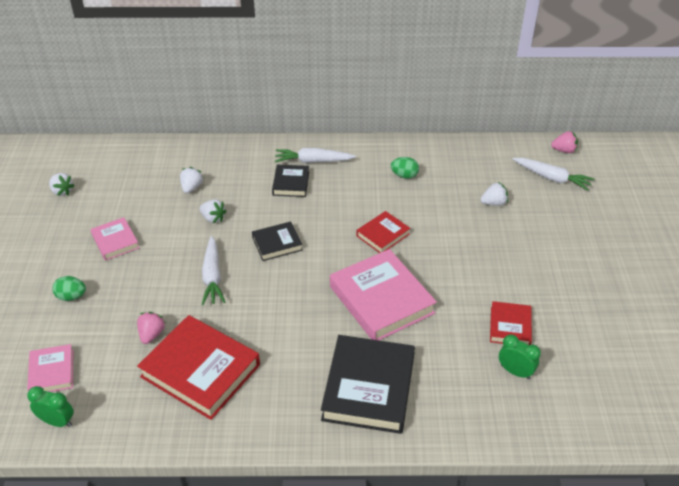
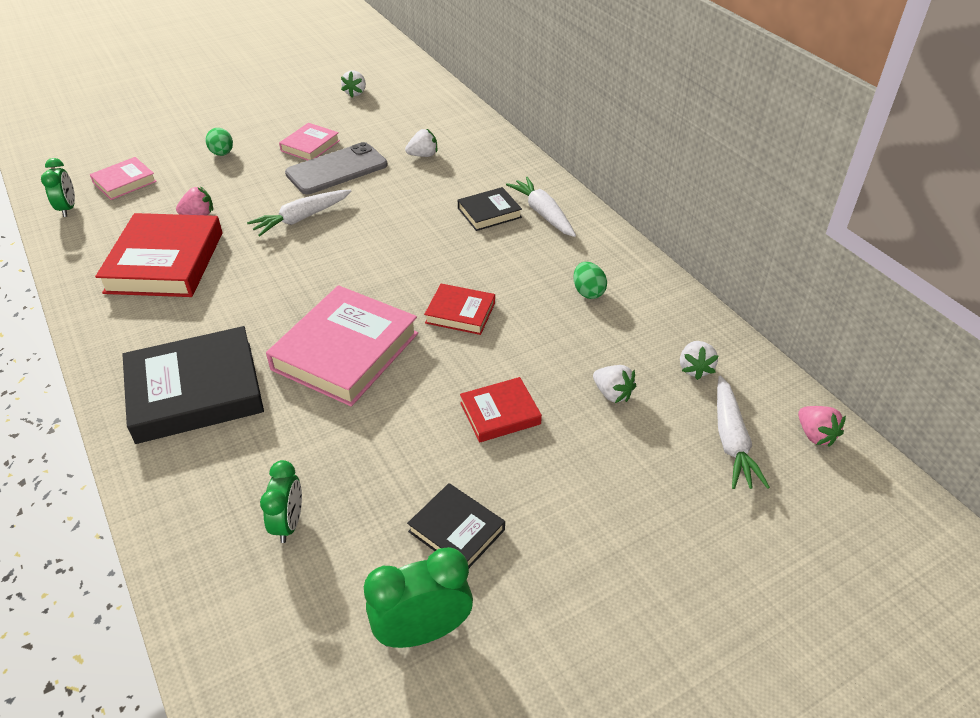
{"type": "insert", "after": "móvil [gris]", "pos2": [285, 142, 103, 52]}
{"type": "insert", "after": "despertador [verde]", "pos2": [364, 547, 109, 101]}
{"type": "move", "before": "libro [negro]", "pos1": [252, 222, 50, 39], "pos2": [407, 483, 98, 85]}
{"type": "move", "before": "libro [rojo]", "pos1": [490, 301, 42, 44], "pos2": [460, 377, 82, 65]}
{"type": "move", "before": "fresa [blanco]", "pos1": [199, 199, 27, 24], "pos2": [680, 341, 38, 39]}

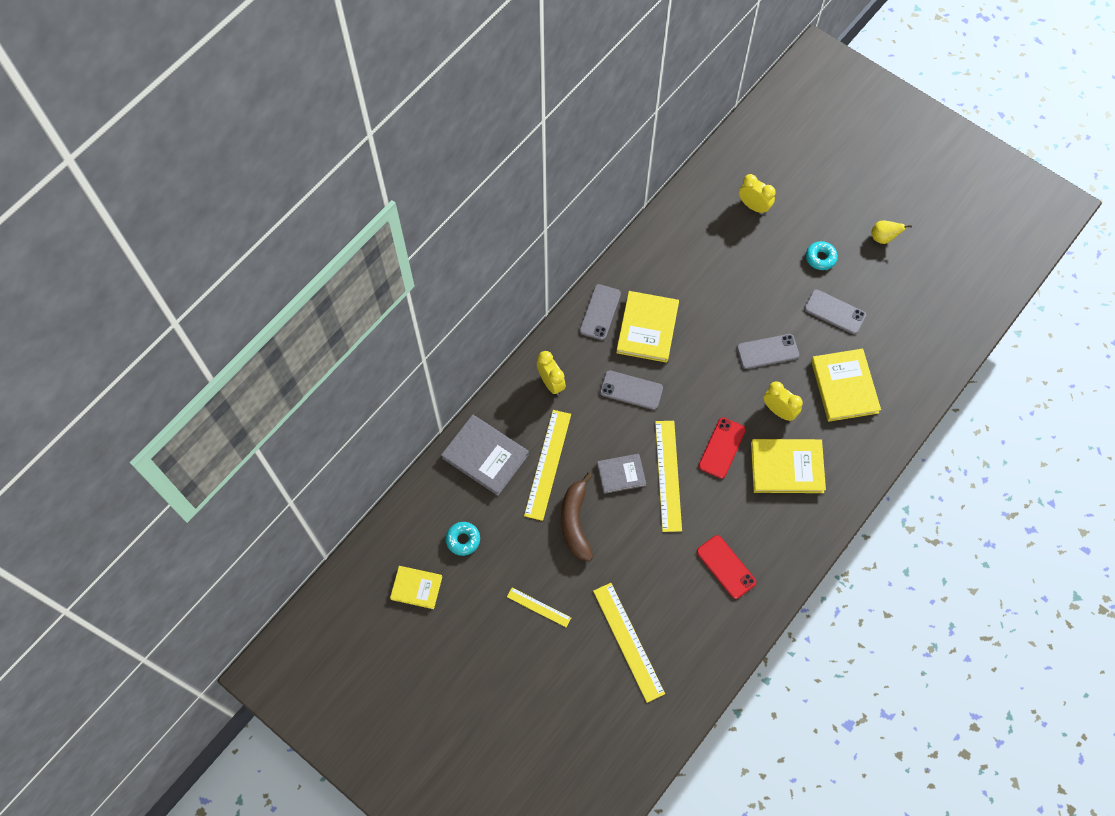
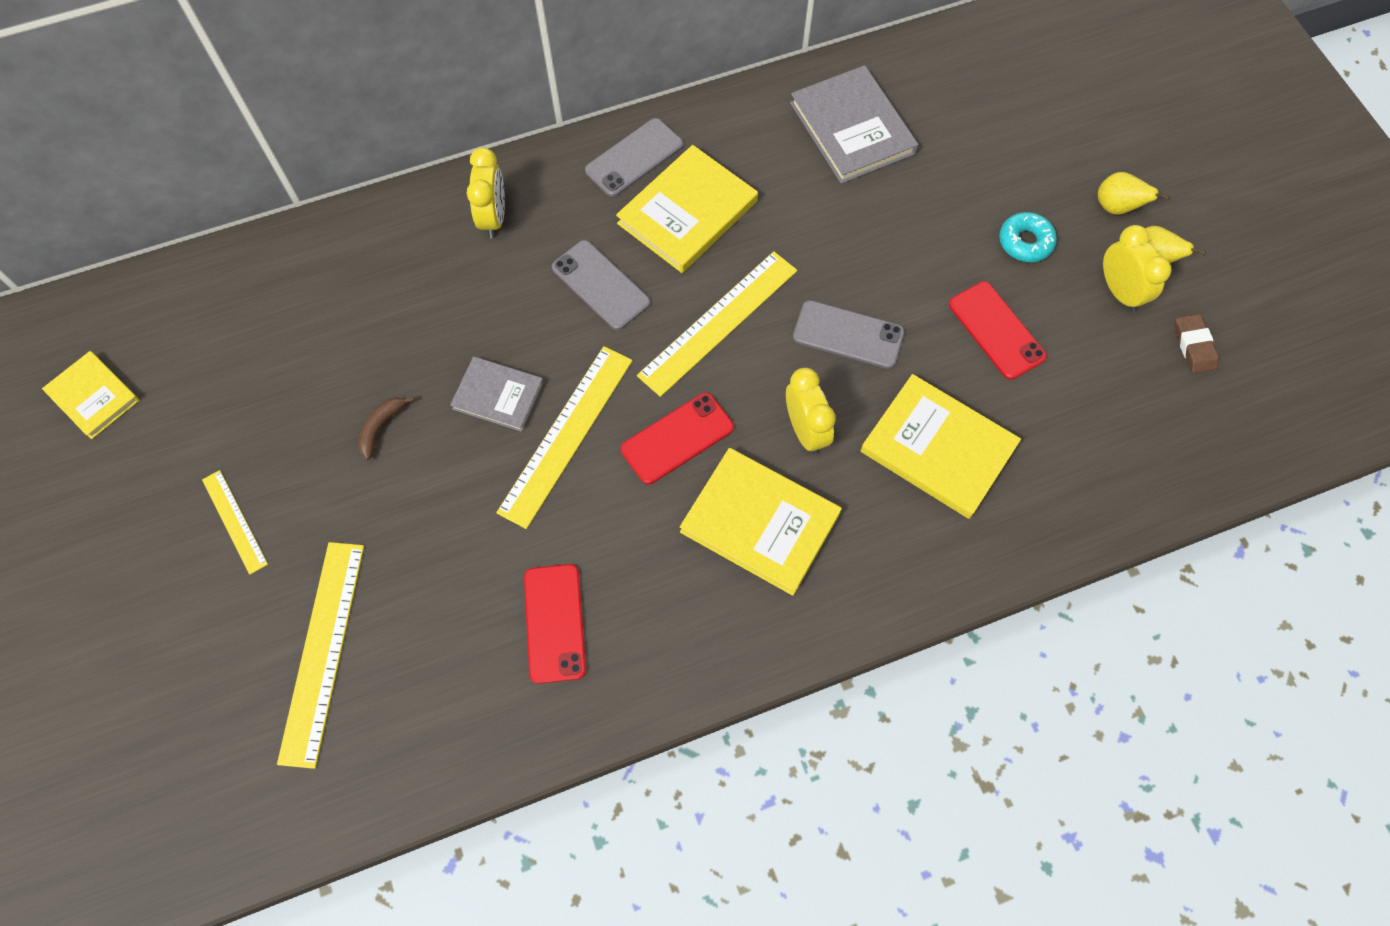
{"type": "resize", "before": "plátano [marrón]", "pos1": [561, 473, 32, 88], "pos2": [358, 396, 56, 64], "scale": 0.49}
{"type": "move", "before": "regla [amarillo]", "pos1": [524, 410, 47, 111], "pos2": [637, 251, 160, 146]}
{"type": "move", "before": "libro [gris]", "pos1": [441, 415, 88, 81], "pos2": [790, 65, 128, 119]}
{"type": "rotate", "before": "libro [amarillo]", "pos1": [811, 349, 70, 73], "pos2": [861, 374, 160, 145], "turn": -75}
{"type": "recolor", "before": "móvil [gris]", "after": "móvil [rojo]", "pos1": [804, 289, 62, 45], "pos2": [949, 281, 98, 99]}
{"type": "insert", "after": "pera [amarillo]", "pos2": [1098, 172, 72, 43]}
{"type": "move", "before": "despertador [amarillo]", "pos1": [739, 174, 37, 40], "pos2": [1103, 225, 69, 87]}
{"type": "insert", "after": "goma de borrar [marrón]", "pos2": [1175, 314, 44, 59]}
{"type": "delete", "before": "rosquilla [turquesa]", "pos1": [446, 522, 34, 34]}

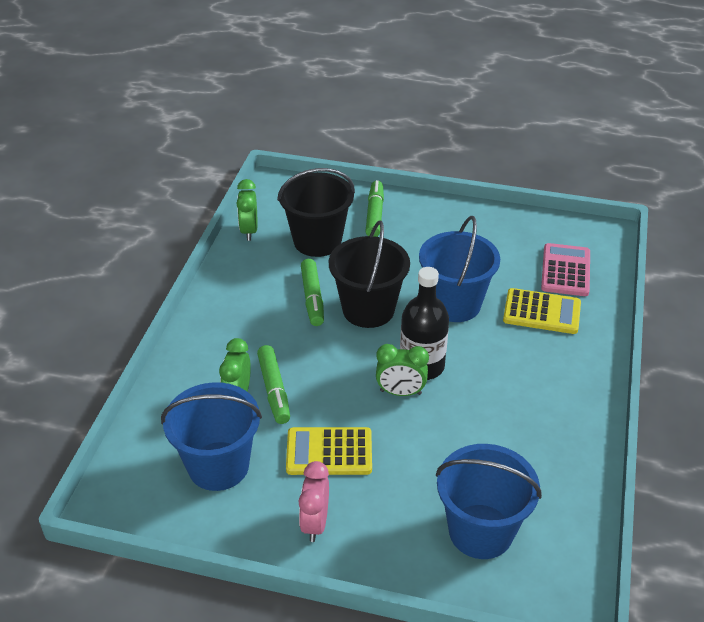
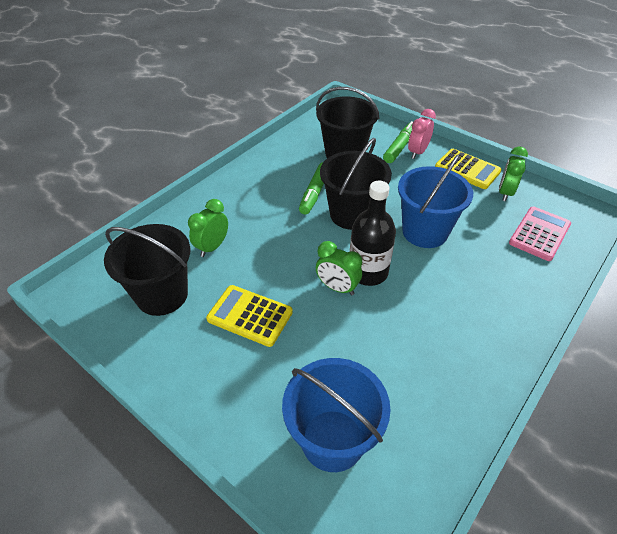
{"type": "recolor", "before": "balde [azul]", "after": "balde [negro]", "pos1": [161, 382, 101, 109], "pos2": [104, 224, 86, 92]}
{"type": "move", "before": "despertador [rosa]", "pos1": [299, 461, 30, 81], "pos2": [408, 109, 28, 50]}
{"type": "move", "before": "calculadora [amarillo]", "pos1": [503, 288, 78, 46], "pos2": [435, 149, 67, 40]}
{"type": "move", "before": "despertador [verde]", "pos1": [236, 179, 21, 62], "pos2": [499, 147, 29, 55]}
{"type": "delete", "before": "rotulador [verde]", "pos1": [257, 345, 33, 79]}

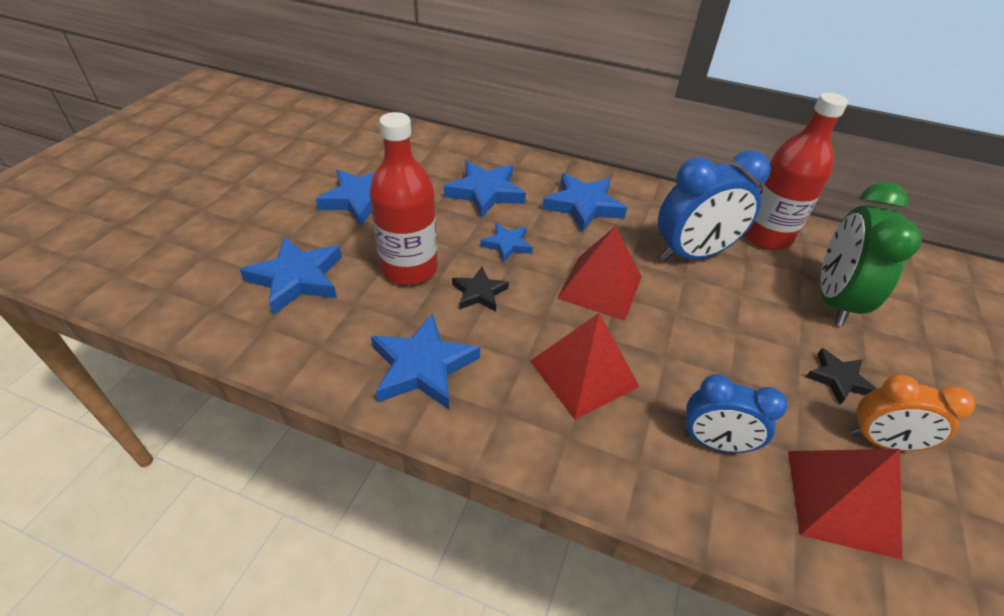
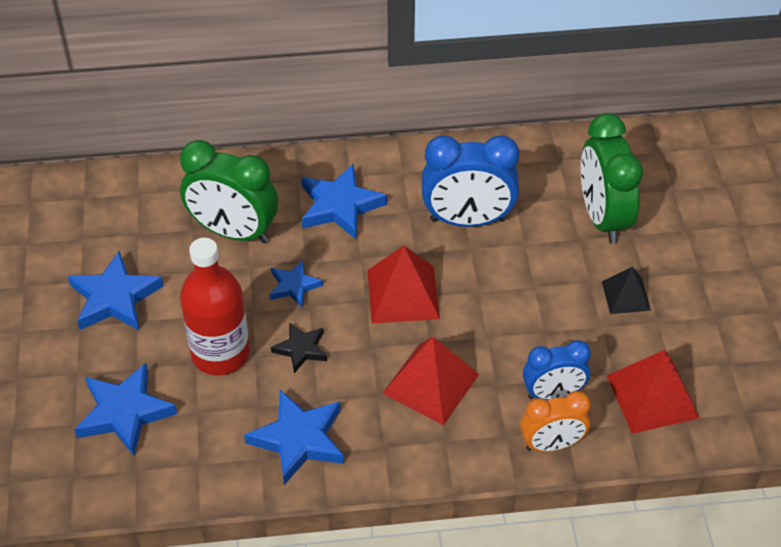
{"type": "replace", "before": "estrella [azul]", "after": "despertador [verde]", "pos1": [444, 161, 82, 57], "pos2": [180, 140, 98, 103]}
{"type": "rotate", "before": "despertador [azul]", "pos1": [658, 150, 113, 111], "pos2": [422, 135, 98, 92], "turn": 45}
{"type": "move", "before": "despertador [naranja]", "pos1": [850, 375, 125, 76], "pos2": [521, 391, 70, 61]}
{"type": "replace", "before": "estrella [negro]", "after": "pirámide [negro]", "pos1": [806, 348, 71, 57], "pos2": [602, 267, 49, 47]}
{"type": "delete", "before": "botella [rojo]", "pos1": [744, 92, 104, 158]}

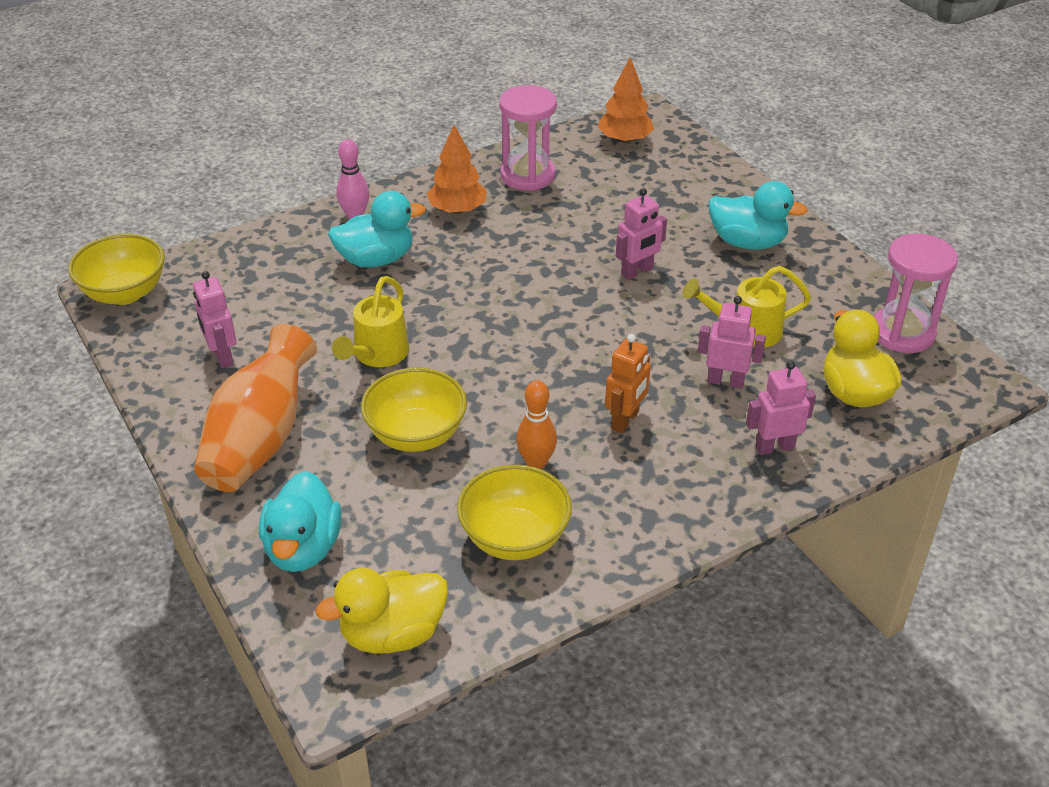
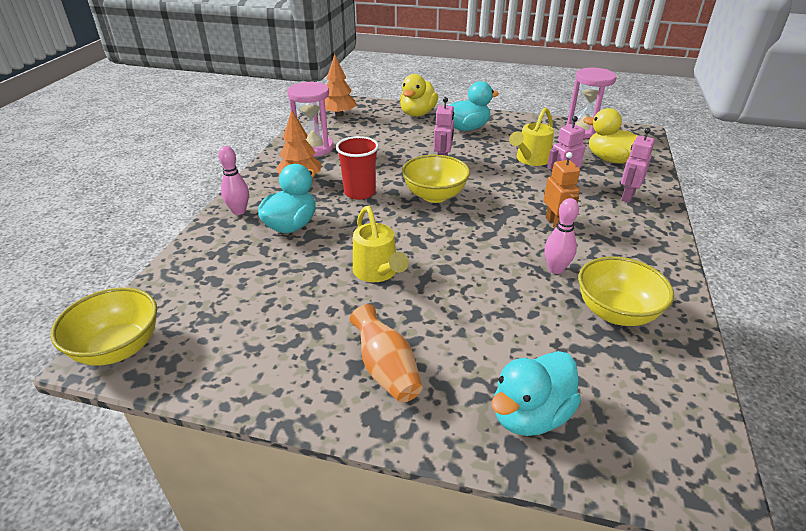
{"type": "insert", "after": "vaso [rojo]", "pos2": [336, 136, 43, 64]}
{"type": "resize", "before": "florero [naranja]", "pos1": [194, 324, 123, 168], "pos2": [349, 304, 74, 99], "scale": 0.62}
{"type": "move", "before": "pato [amarillo]", "pos1": [316, 568, 132, 86], "pos2": [400, 74, 38, 43]}
{"type": "move", "before": "cuenco [amarillo]", "pos1": [361, 368, 106, 84], "pos2": [402, 155, 68, 48]}
{"type": "rotate", "before": "pato [turquesa]", "pos1": [259, 471, 83, 101], "pos2": [491, 351, 90, 85], "turn": 90}
{"type": "recolor", "before": "bolo [naranja]", "after": "bolo [rosa]", "pos1": [516, 381, 41, 88], "pos2": [544, 198, 35, 76]}
{"type": "delete", "before": "robot [rosa]", "pos1": [193, 271, 44, 97]}

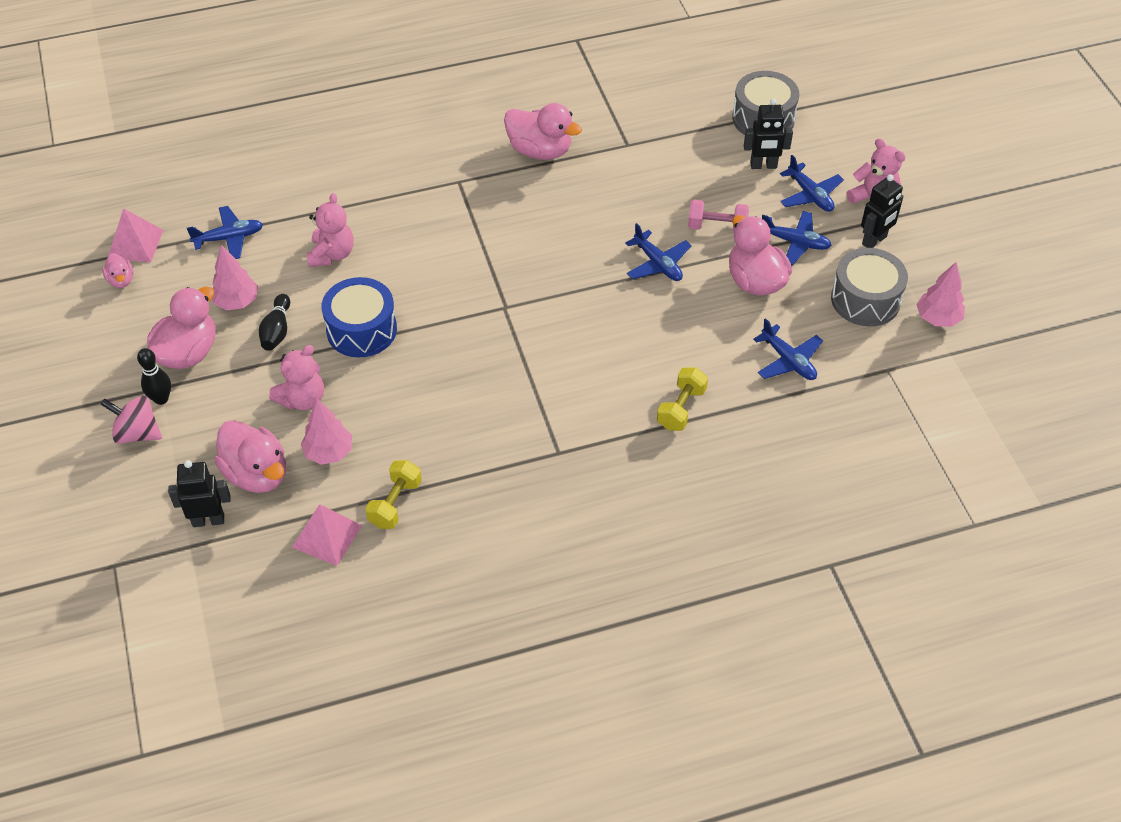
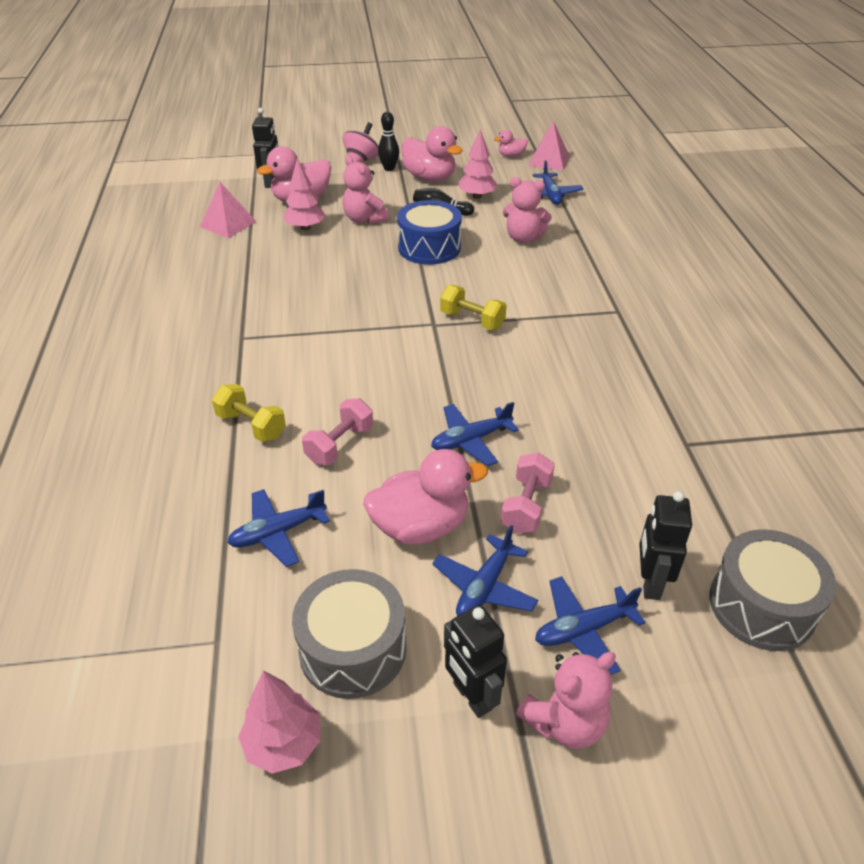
{"type": "insert", "after": "mancuerna [rosa]", "pos2": [302, 398, 71, 67]}
{"type": "move", "before": "mancuerna [amarillo]", "pos1": [365, 460, 57, 69], "pos2": [440, 285, 67, 45]}
{"type": "delete", "before": "pato [rosa]", "pos1": [504, 103, 78, 57]}

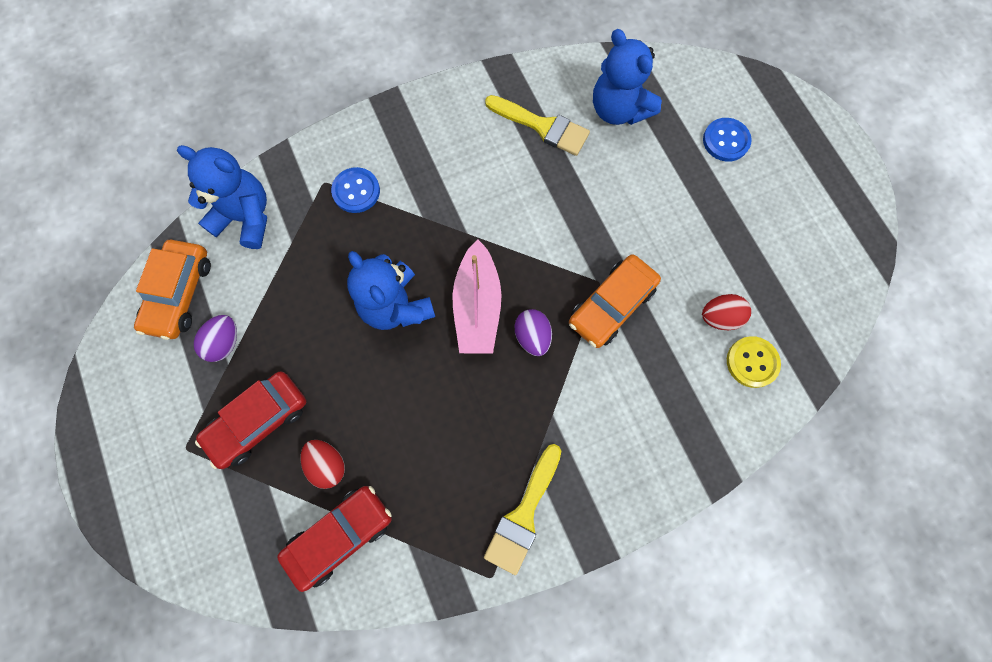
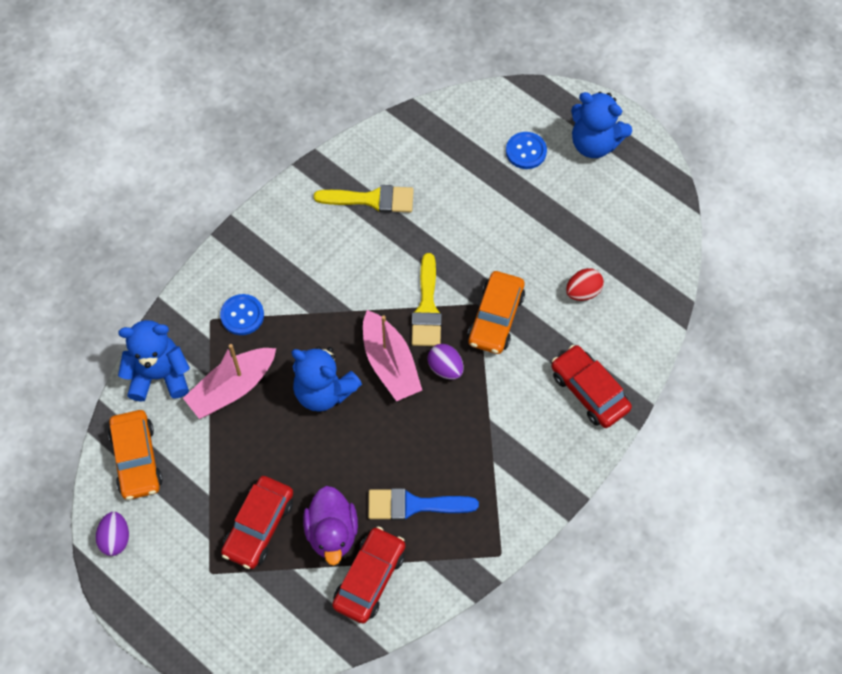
{"type": "move", "before": "huevo [morado]", "pos1": [194, 315, 43, 47], "pos2": [95, 512, 34, 44]}
{"type": "insert", "after": "barco [rosa]", "pos2": [183, 344, 93, 75]}
{"type": "replace", "before": "huevo [rojo]", "after": "pato [morado]", "pos1": [301, 440, 44, 49], "pos2": [303, 486, 55, 79]}
{"type": "insert", "after": "pincel [azul]", "pos2": [368, 488, 111, 32]}
{"type": "move", "before": "pincel [amarillo]", "pos1": [484, 444, 77, 131], "pos2": [412, 253, 30, 93]}
{"type": "insert", "after": "coche [rojo]", "pos2": [551, 345, 81, 83]}
{"type": "move", "before": "osito [azul]", "pos1": [593, 29, 69, 96], "pos2": [571, 92, 61, 66]}
{"type": "delete", "before": "botón [amarillo]", "pos1": [727, 336, 54, 52]}

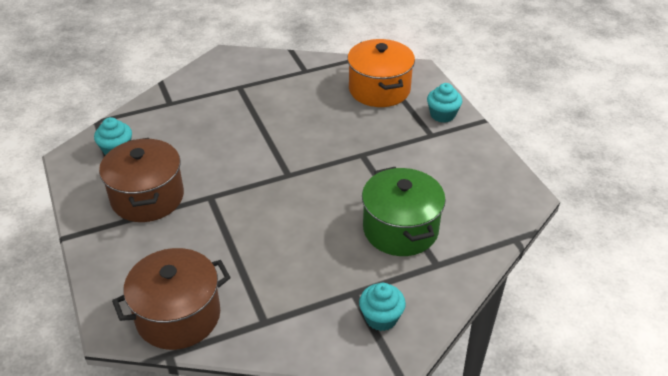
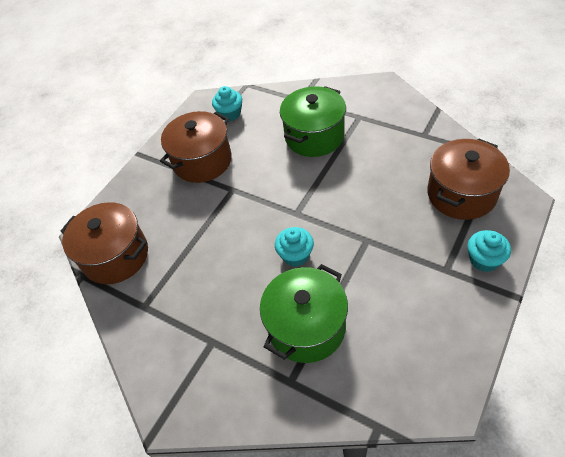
{"type": "move", "before": "magdalena [turquesa]", "pos1": [359, 283, 47, 48], "pos2": [275, 227, 39, 40]}
{"type": "insert", "after": "olla [verde]", "pos2": [280, 86, 66, 71]}
{"type": "recolor", "before": "olla [naranja]", "after": "olla [marrón]", "pos1": [347, 39, 68, 68], "pos2": [427, 138, 83, 82]}

